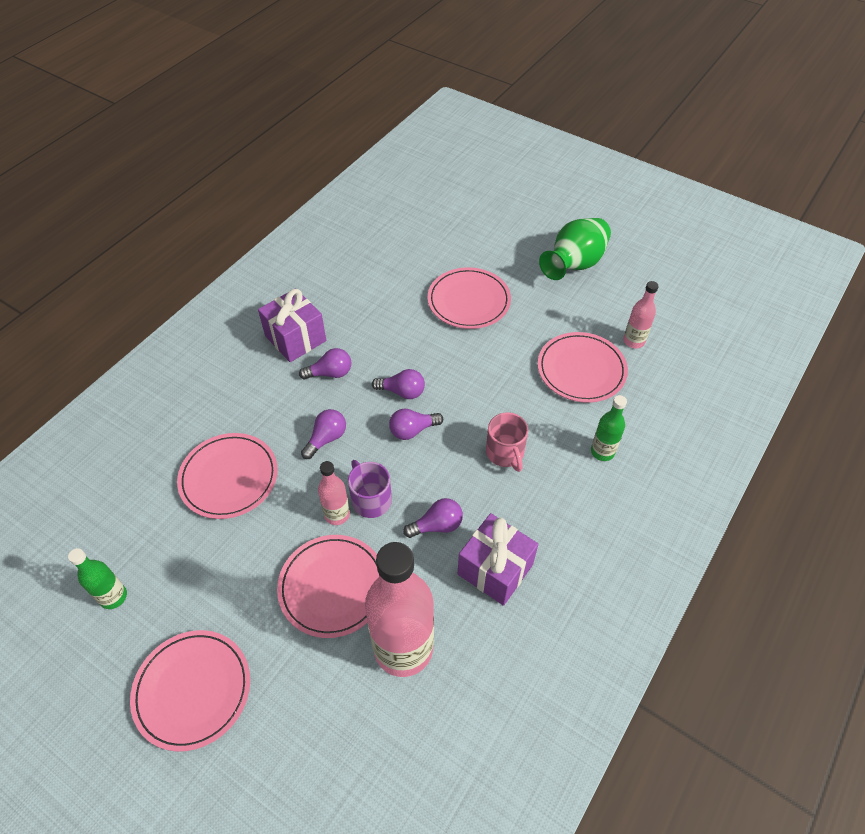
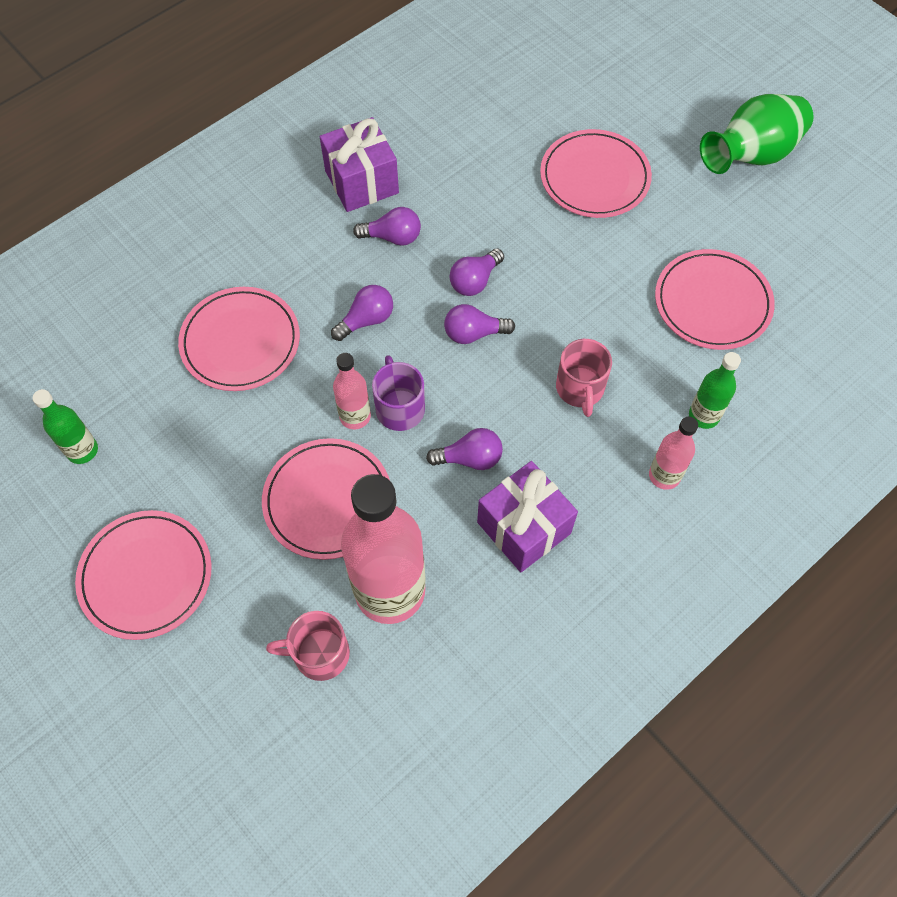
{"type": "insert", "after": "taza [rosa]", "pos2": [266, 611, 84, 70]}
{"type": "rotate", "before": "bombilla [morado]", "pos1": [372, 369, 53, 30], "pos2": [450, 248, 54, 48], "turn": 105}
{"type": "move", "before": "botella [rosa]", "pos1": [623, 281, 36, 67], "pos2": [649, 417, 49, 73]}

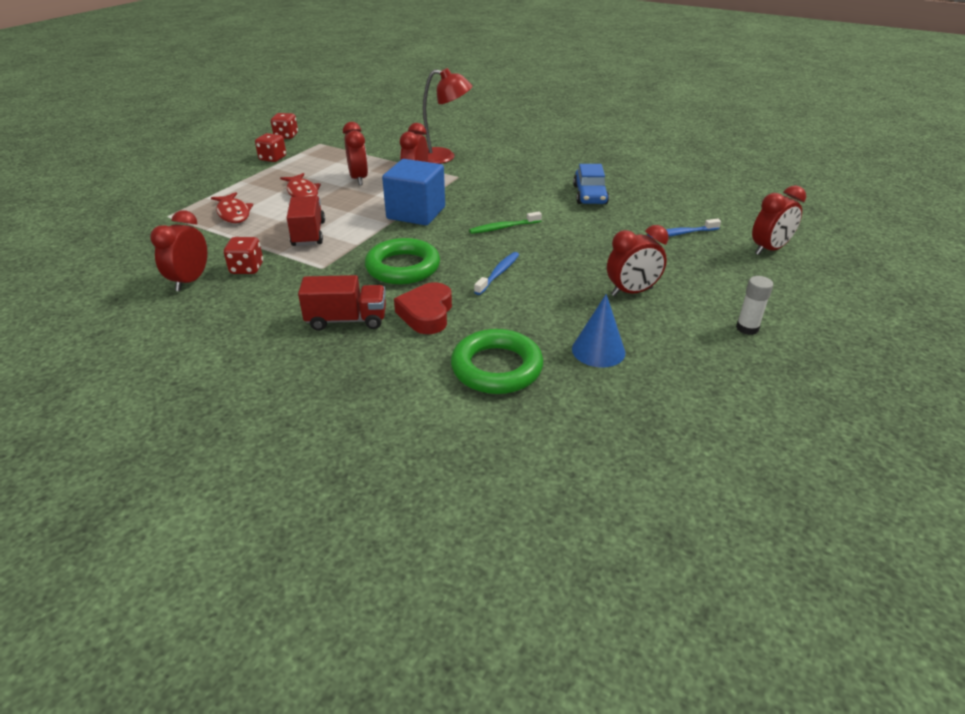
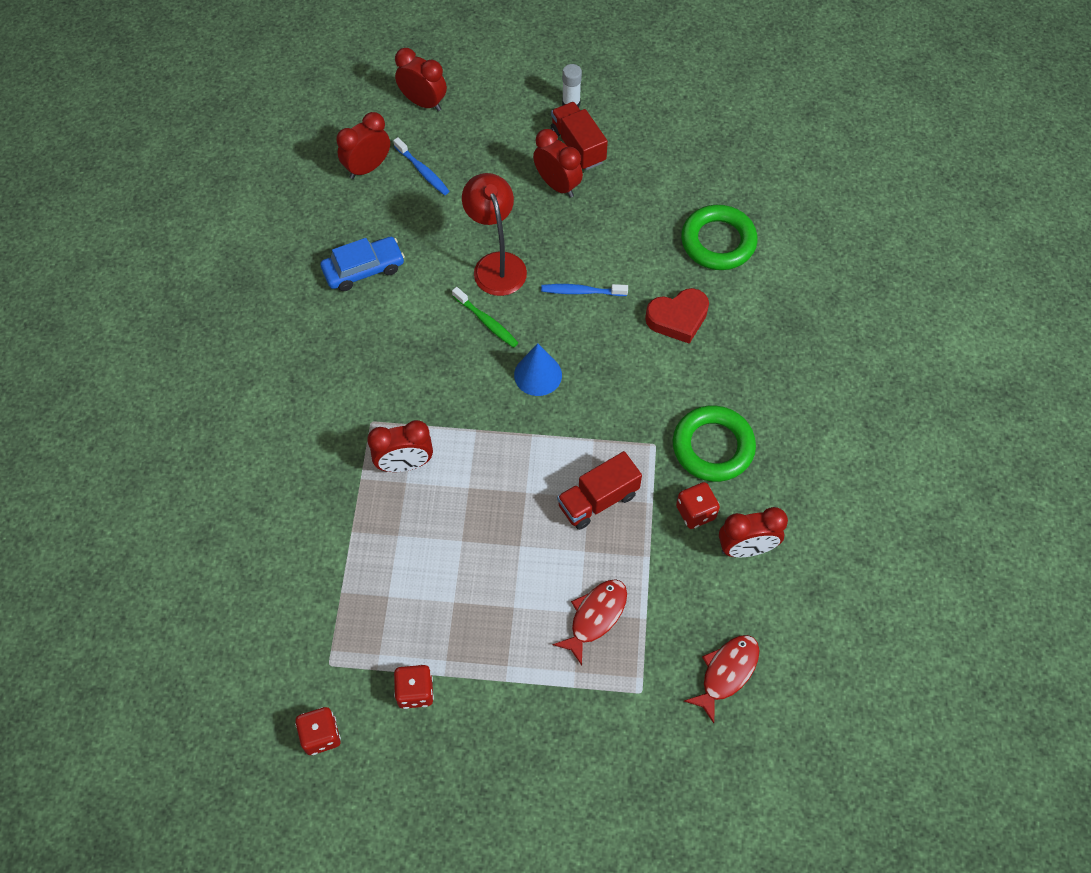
{"type": "move", "before": "despertador [rojo]", "pos1": [343, 122, 25, 63], "pos2": [336, 112, 54, 67]}
{"type": "move", "before": "lámpara [rojo]", "pos1": [423, 68, 49, 96], "pos2": [462, 173, 65, 123]}
{"type": "move", "before": "cono [azul]", "pos1": [572, 294, 53, 73], "pos2": [514, 343, 48, 53]}
{"type": "move", "before": "camión [rojo]", "pos1": [298, 275, 88, 56], "pos2": [551, 102, 57, 68]}
{"type": "move", "before": "anillo [verde]", "pos1": [365, 238, 75, 46], "pos2": [673, 405, 83, 77]}
{"type": "move", "before": "pez [rojo]", "pos1": [280, 173, 41, 24], "pos2": [684, 635, 75, 88]}
{"type": "delete", "before": "cubo [azul]", "pos1": [382, 159, 63, 66]}

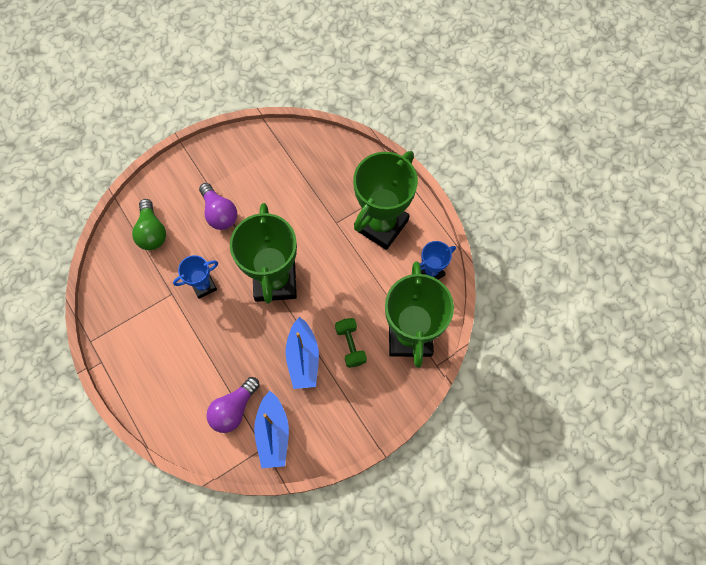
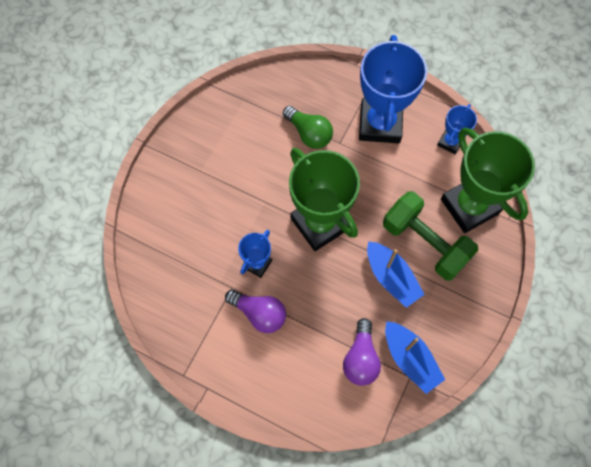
{"type": "move", "before": "bombilla [morado]", "pos1": [199, 183, 38, 47], "pos2": [225, 289, 61, 44]}
{"type": "move", "before": "bombilla [verde]", "pos1": [132, 199, 34, 51], "pos2": [283, 106, 50, 43]}
{"type": "recolor", "before": "trofeo [verde]", "after": "trofeo [azul]", "pos1": [353, 151, 65, 99], "pos2": [359, 35, 69, 108]}
{"type": "resize", "before": "mancuerna [verde]", "pos1": [335, 318, 32, 50], "pos2": [383, 191, 95, 90], "scale": 1.89}

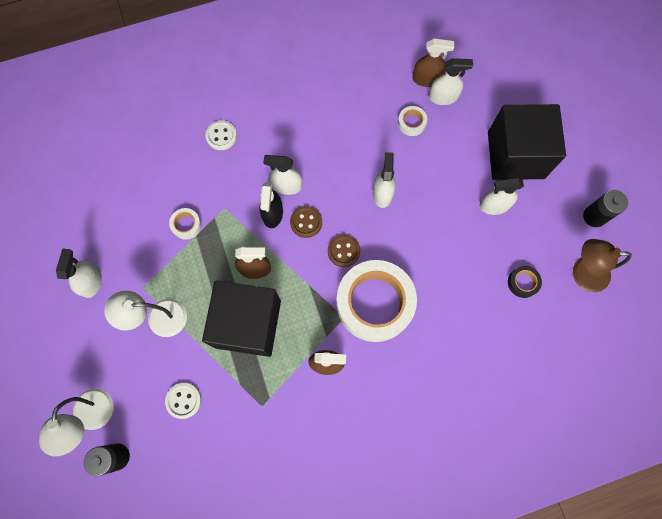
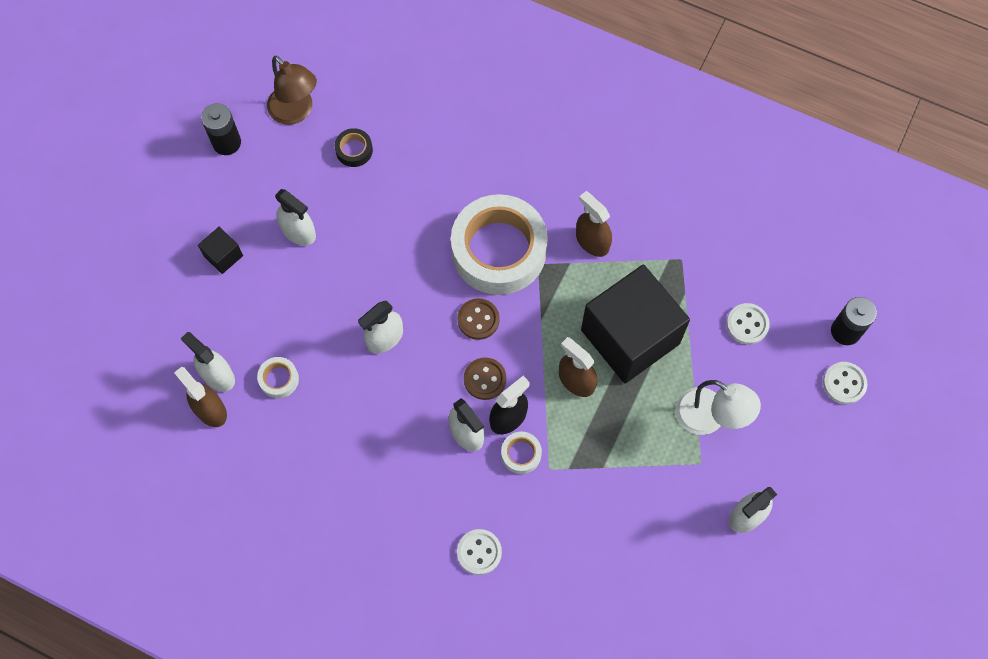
{"type": "resize", "before": "cubo [negro]", "pos1": [488, 104, 78, 76], "pos2": [198, 227, 45, 47], "scale": 0.41}
{"type": "move", "before": "cinta adhesiva [blanco]", "pos1": [169, 208, 33, 32], "pos2": [501, 432, 41, 42]}
{"type": "replace", "before": "lámpara [blanco]", "after": "botón [blanco]", "pos1": [39, 388, 75, 68], "pos2": [823, 362, 44, 42]}

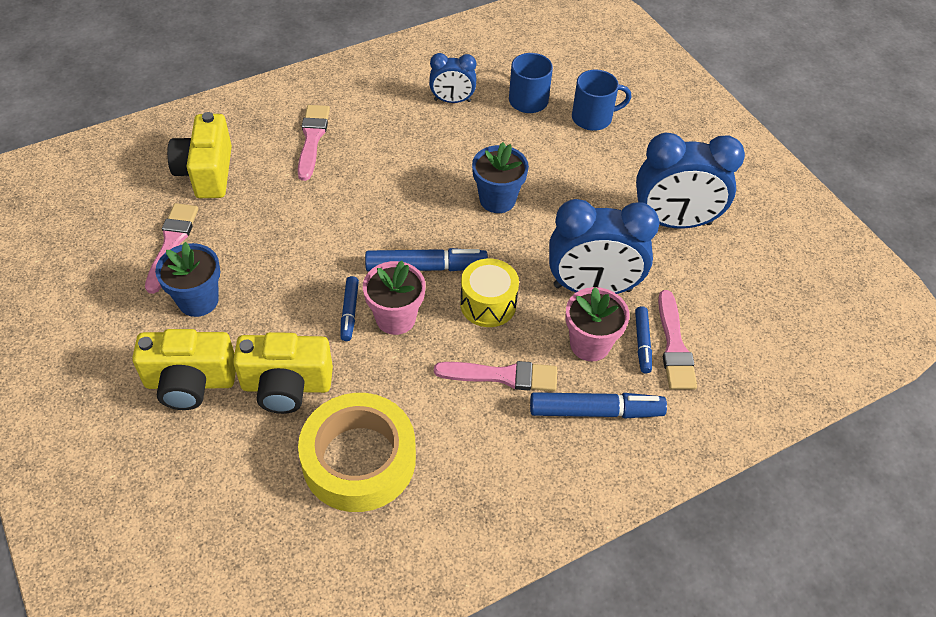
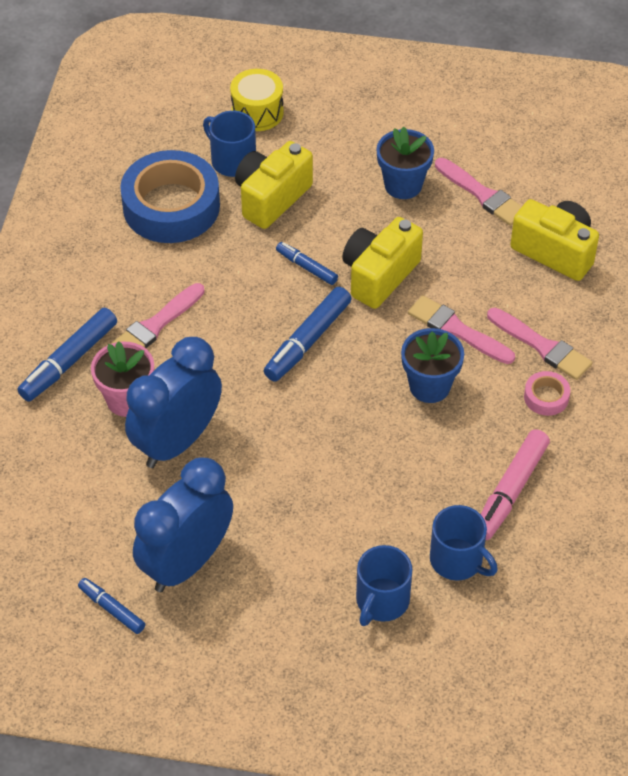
{"type": "move", "before": "rotulador [azul]", "pos1": [635, 306, 17, 67], "pos2": [78, 578, 67, 56]}
{"type": "recolor", "before": "cinta adhesiva [amarillo]", "after": "cinta adhesiva [azul]", "pos1": [298, 393, 118, 119], "pos2": [120, 150, 100, 93]}
{"type": "insert", "after": "taza [azul]", "pos2": [203, 111, 53, 66]}
{"type": "move", "before": "tambor [amarillo]", "pos1": [460, 259, 59, 68], "pos2": [230, 69, 54, 62]}
{"type": "move", "before": "cámara [amarillo]", "pos1": [132, 329, 104, 81], "pos2": [342, 217, 81, 92]}
{"type": "move", "before": "maceta [azul]", "pos1": [472, 142, 57, 71], "pos2": [401, 328, 63, 75]}
{"type": "move", "before": "pincel [rosa]", "pos1": [658, 290, 39, 100], "pos2": [408, 295, 107, 69]}
{"type": "replace", "before": "despertador [azul]", "after": "rotulador [rosa]", "pos1": [429, 53, 47, 50], "pos2": [481, 429, 69, 111]}
{"type": "insert", "after": "cinta adhesiva [rosa]", "pos2": [524, 371, 46, 45]}
{"type": "delete", "before": "maceta [rosa]", "pos1": [363, 261, 63, 74]}

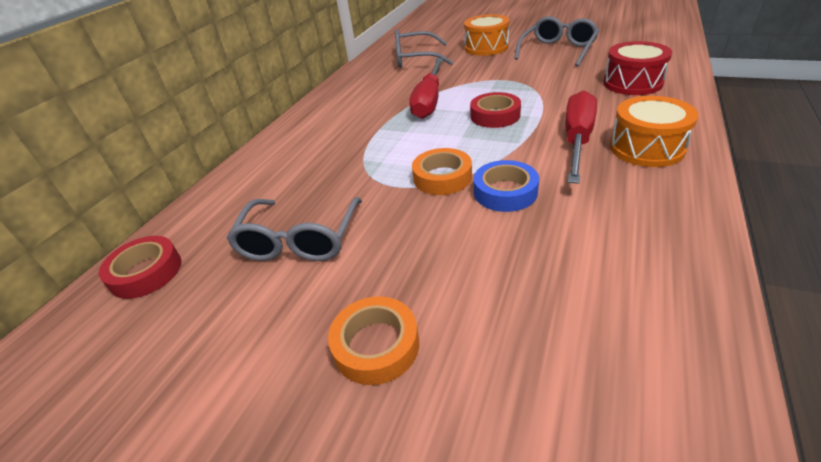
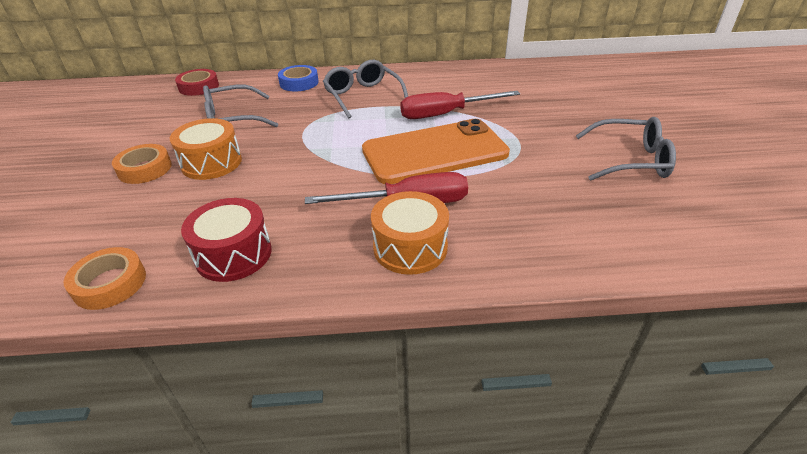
{"type": "move", "before": "cinta adhesiva [naranja]", "pos1": [412, 148, 60, 47], "pos2": [64, 247, 82, 63]}
{"type": "move", "before": "tambor [naranja]", "pos1": [464, 14, 46, 42], "pos2": [170, 118, 72, 62]}
{"type": "move", "before": "tambor [rojo]", "pos1": [603, 41, 69, 54], "pos2": [181, 198, 91, 84]}
{"type": "move", "before": "cinta adhesiva [azul]", "pos1": [474, 160, 65, 52], "pos2": [278, 65, 41, 26]}
{"type": "move", "before": "gafas [gris]", "pos1": [395, 29, 59, 39], "pos2": [323, 60, 85, 58]}
{"type": "replace", "before": "cinta adhesiva [rojo]", "after": "móvil [naranja]", "pos1": [470, 92, 51, 36], "pos2": [362, 119, 148, 65]}

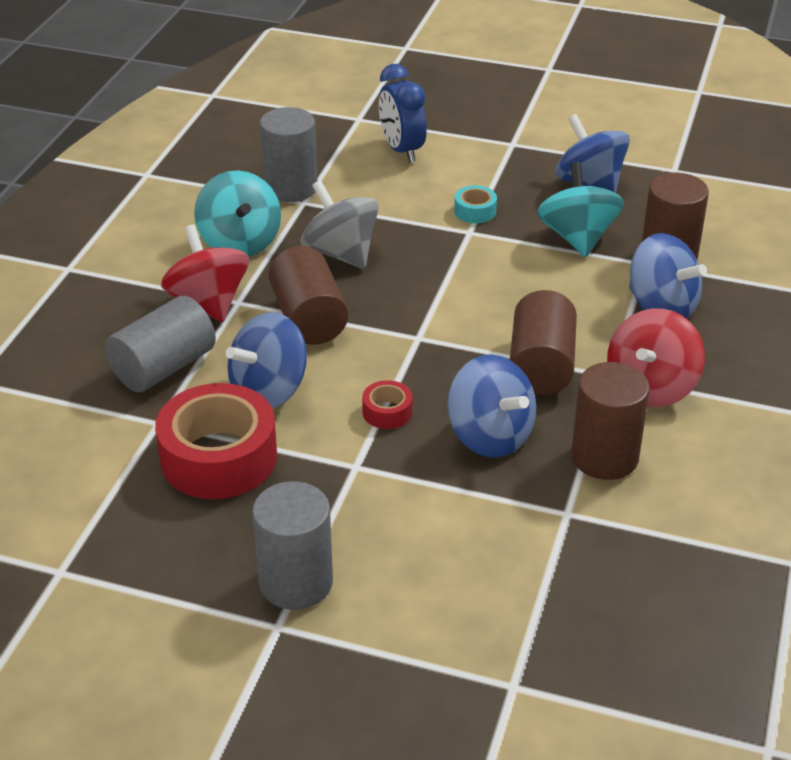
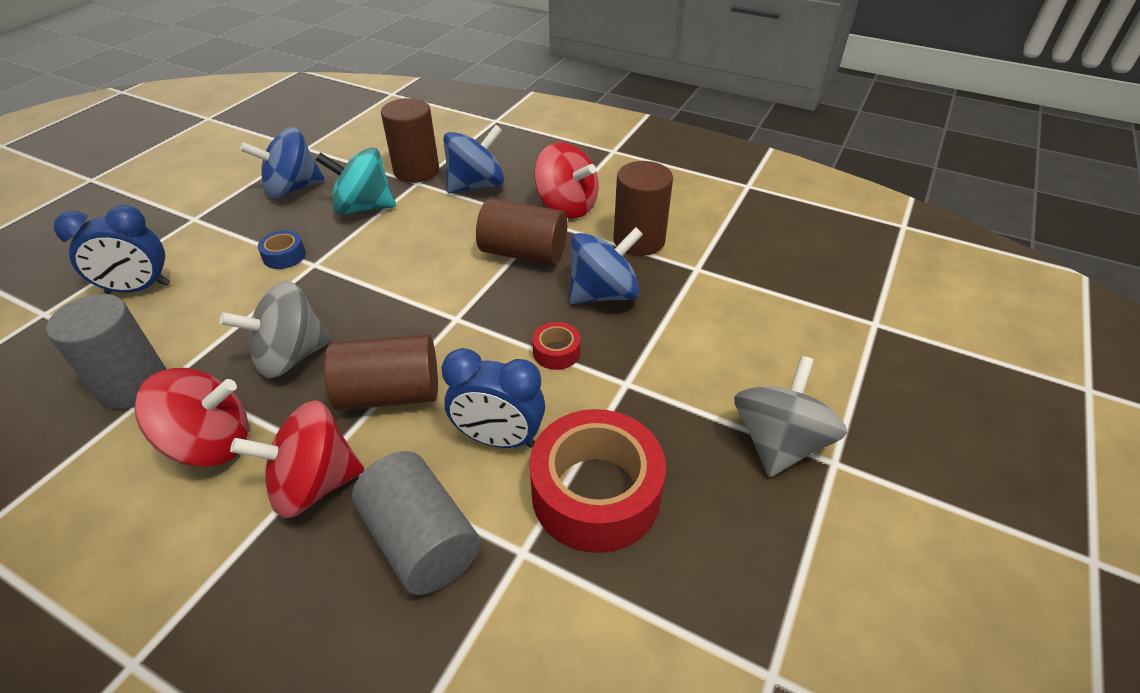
{"type": "recolor", "before": "peonza [turquesa]", "after": "peonza [rojo]", "pos1": [194, 170, 87, 87], "pos2": [135, 368, 113, 99]}
{"type": "recolor", "before": "cinta adhesiva [turquesa]", "after": "cinta adhesiva [azul]", "pos1": [454, 185, 43, 38], "pos2": [258, 230, 48, 39]}
{"type": "replace", "before": "peonza [azul]", "after": "despertador [azul]", "pos1": [226, 312, 81, 96], "pos2": [442, 348, 103, 100]}
{"type": "replace", "before": "cilindro [gris]", "after": "peonza [gris]", "pos1": [252, 481, 81, 129], "pos2": [734, 356, 113, 121]}

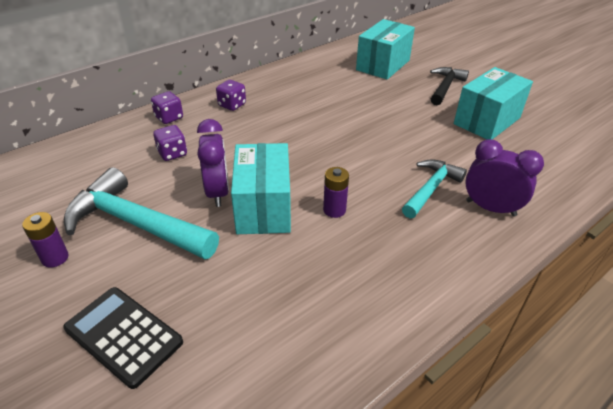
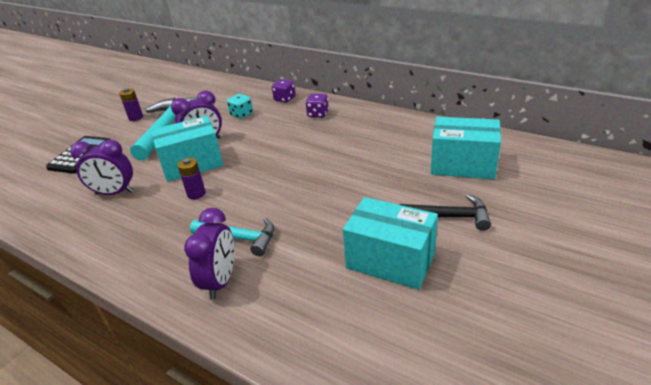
{"type": "insert", "after": "despertador [morado]", "pos2": [70, 139, 63, 56]}
{"type": "recolor", "before": "dado [morado]", "after": "dado [turquesa]", "pos1": [153, 125, 34, 36], "pos2": [227, 94, 26, 25]}

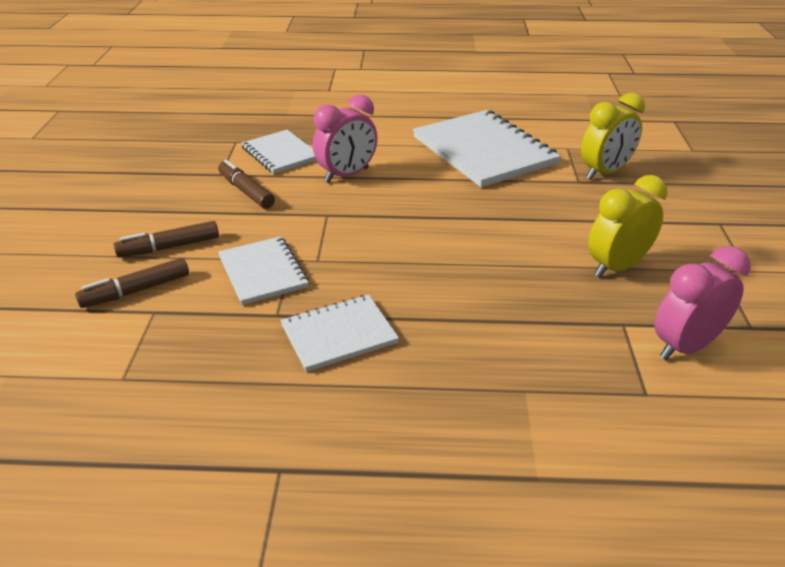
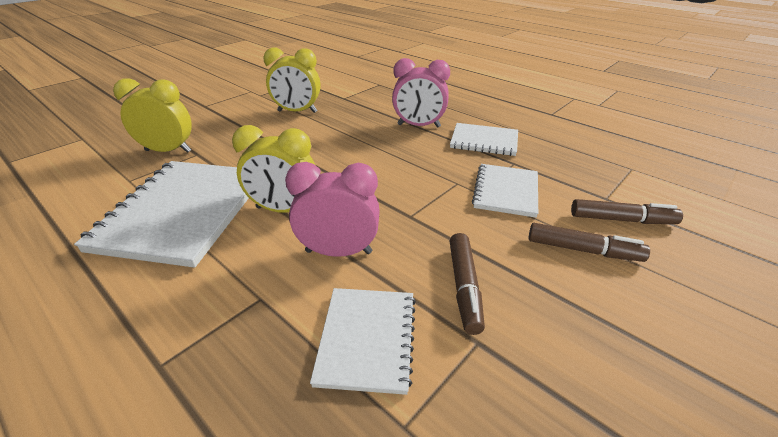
{"type": "insert", "after": "despertador [amarillo]", "pos2": [232, 125, 83, 88]}
{"type": "move", "before": "despertador [rosa]", "pos1": [655, 246, 95, 114], "pos2": [392, 58, 58, 70]}

